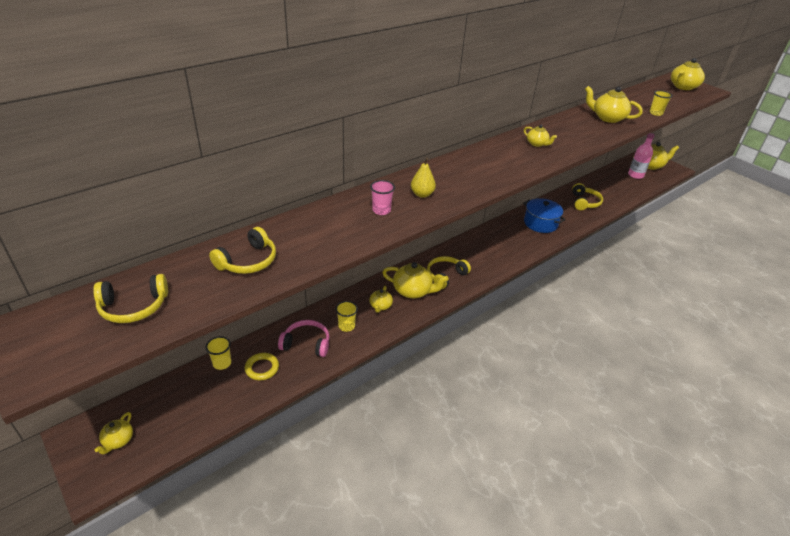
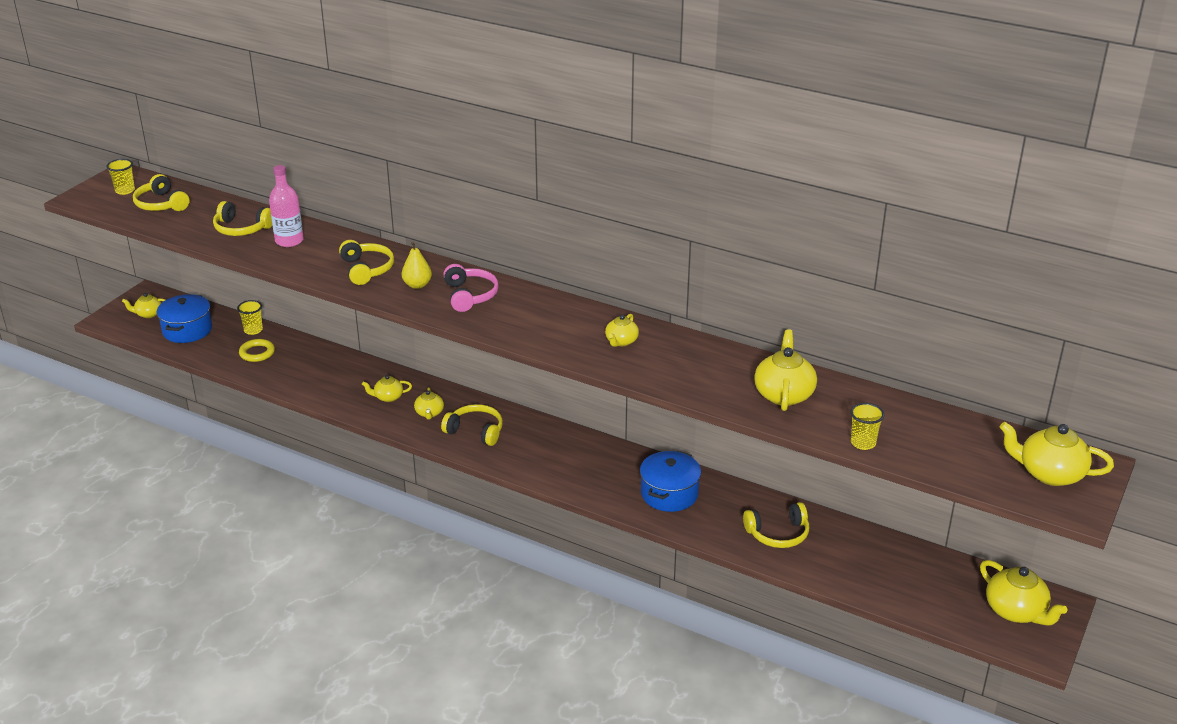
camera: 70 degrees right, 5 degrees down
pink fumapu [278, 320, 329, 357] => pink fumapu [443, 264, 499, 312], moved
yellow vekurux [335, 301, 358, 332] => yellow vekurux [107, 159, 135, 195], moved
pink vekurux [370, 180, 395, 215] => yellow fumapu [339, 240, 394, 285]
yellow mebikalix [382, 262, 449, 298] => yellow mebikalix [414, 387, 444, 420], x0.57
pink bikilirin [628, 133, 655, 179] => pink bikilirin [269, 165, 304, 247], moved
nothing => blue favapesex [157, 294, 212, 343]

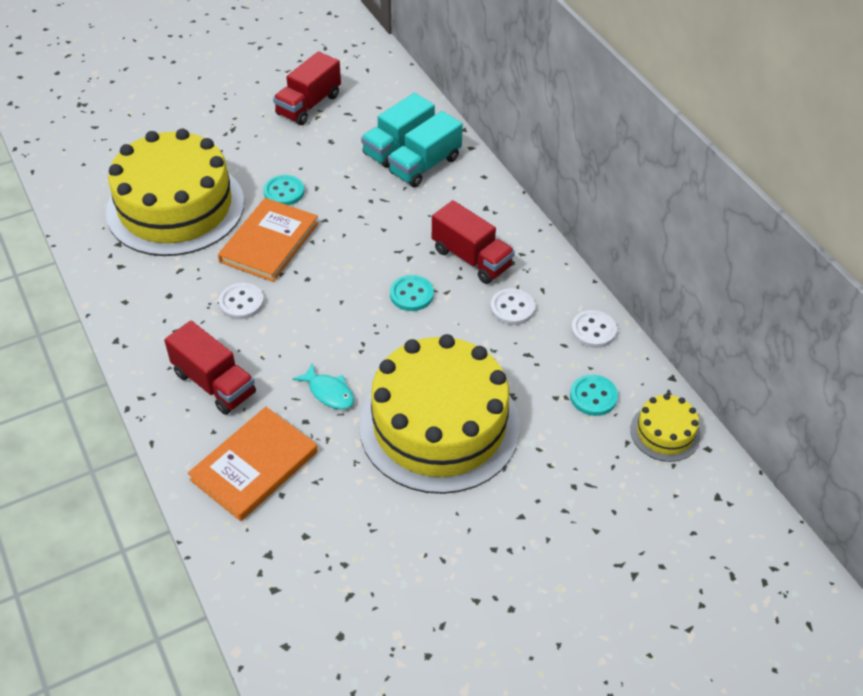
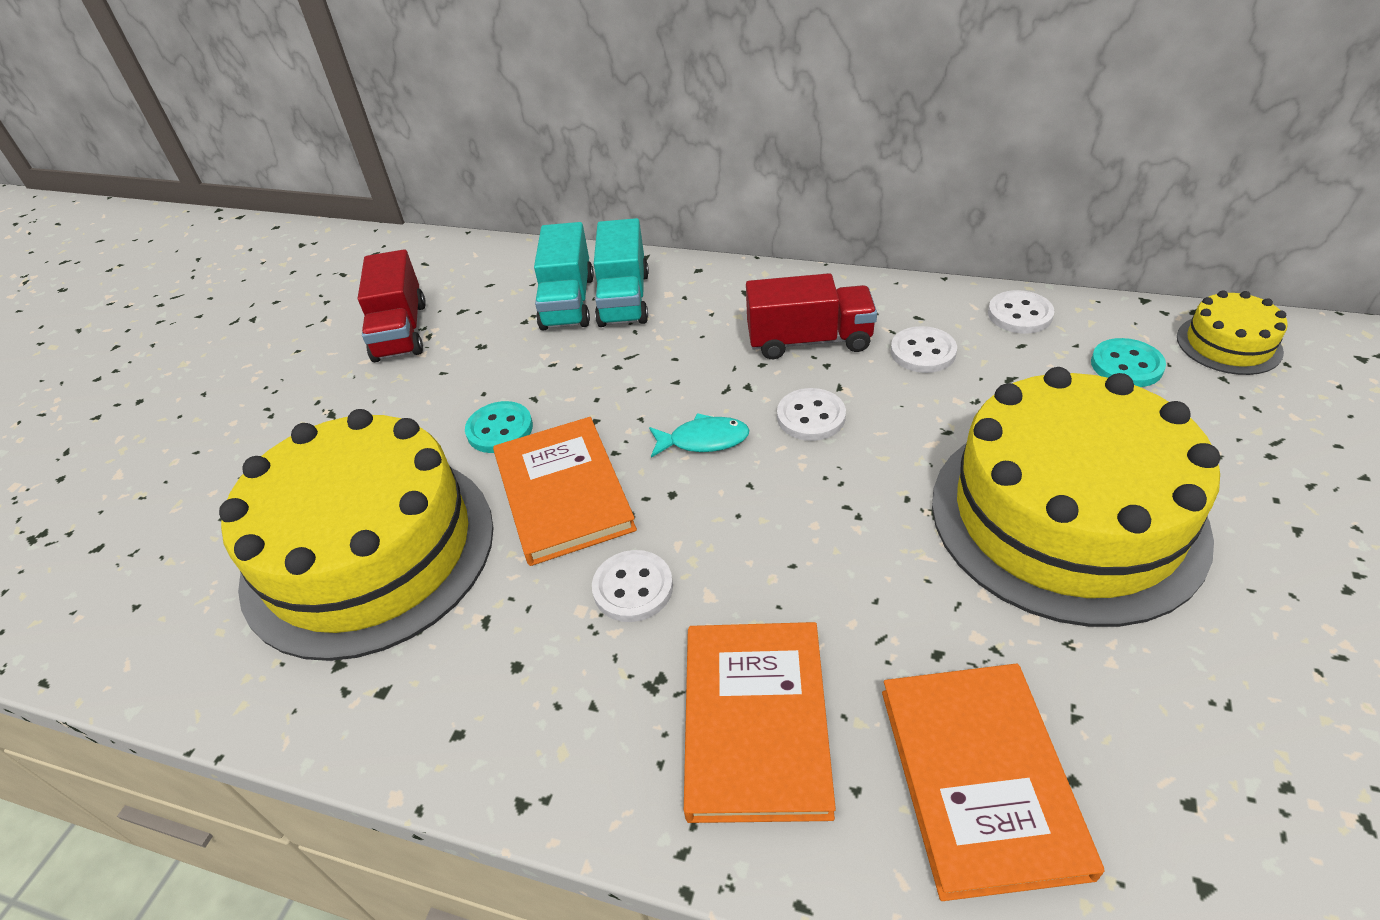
camera: 40 degrees left, 5 degrees down
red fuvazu [164, 321, 256, 415] => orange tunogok [684, 622, 836, 823]
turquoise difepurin [292, 363, 354, 410] => turquoise difepurin [649, 413, 749, 458], moved
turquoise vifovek [390, 275, 434, 311] => white vifovek [777, 388, 846, 441]

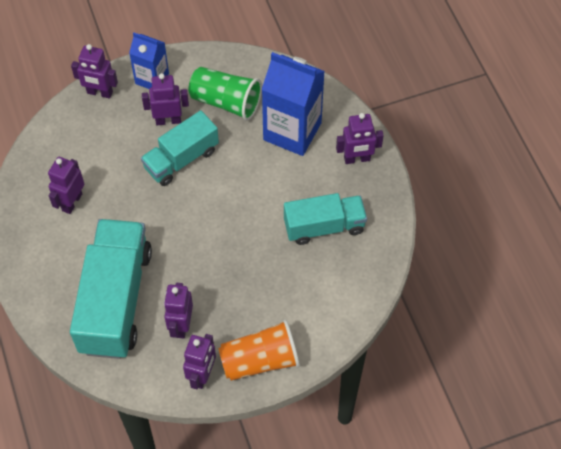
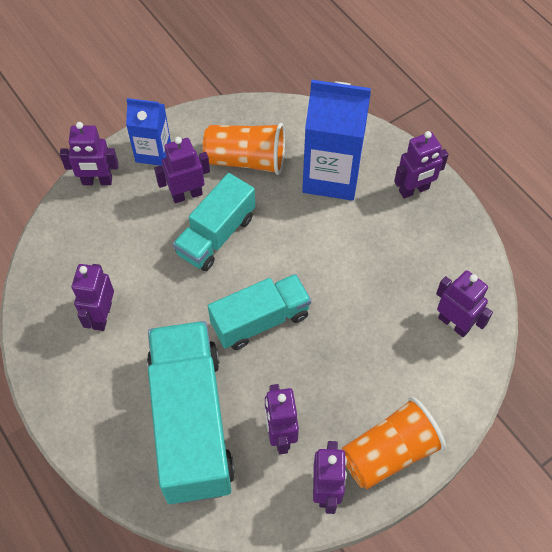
camera: 15 degrees left, 0 degrees up
green vekurux [188, 67, 262, 121] => orange vekurux [203, 123, 285, 175]
turquoise fuvazu [284, 193, 367, 245] => turquoise fuvazu [208, 274, 311, 350], moved
nothing => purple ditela [436, 270, 493, 337]

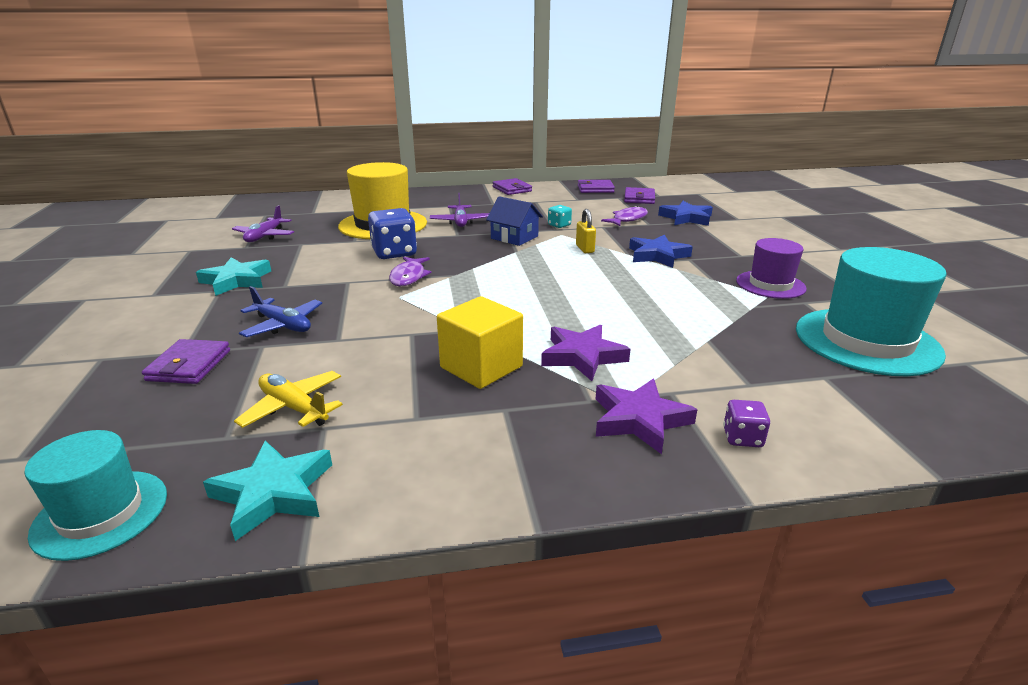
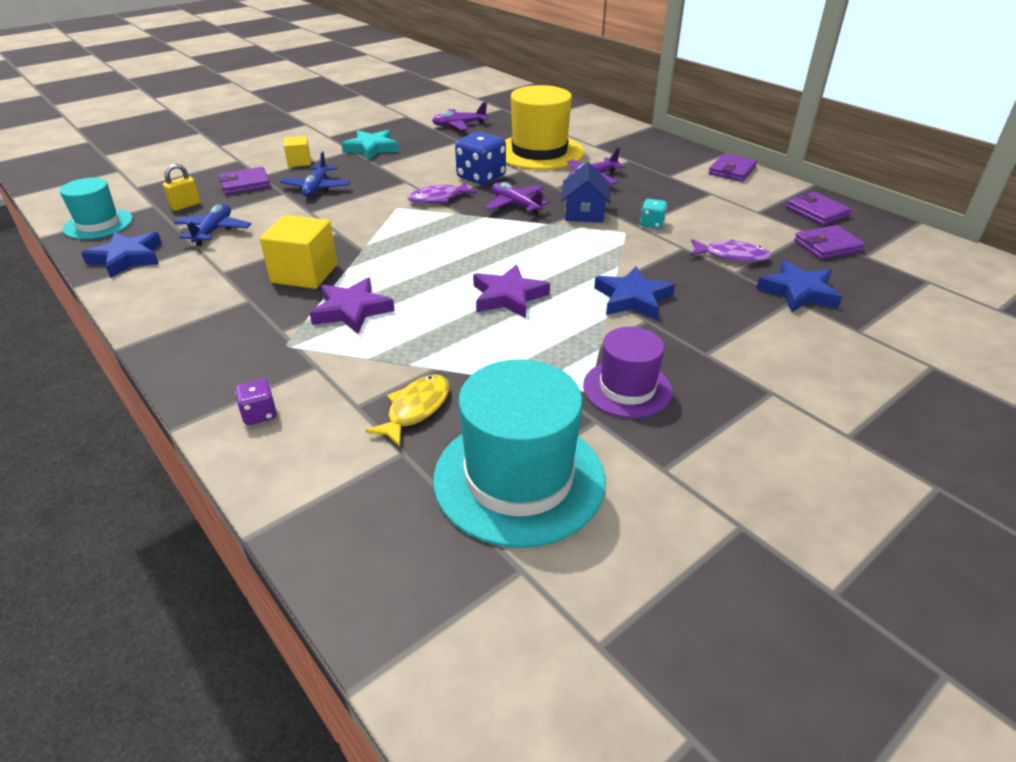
camera: 60 degrees right, 10 degrees up
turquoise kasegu [203, 441, 332, 541] => blue kasegu [81, 232, 162, 278]
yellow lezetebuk [234, 371, 343, 428] => blue lezetebuk [174, 204, 251, 246]
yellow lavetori [576, 209, 596, 253] => yellow lavetori [163, 163, 201, 211], moved
purple kasegu [596, 379, 697, 454] => purple kasegu [473, 264, 550, 318], moved
nothing => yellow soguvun [284, 136, 311, 167]
nothing => yellow difepurin [365, 374, 450, 447]
nothing => purple lezetebuk [485, 182, 550, 215]

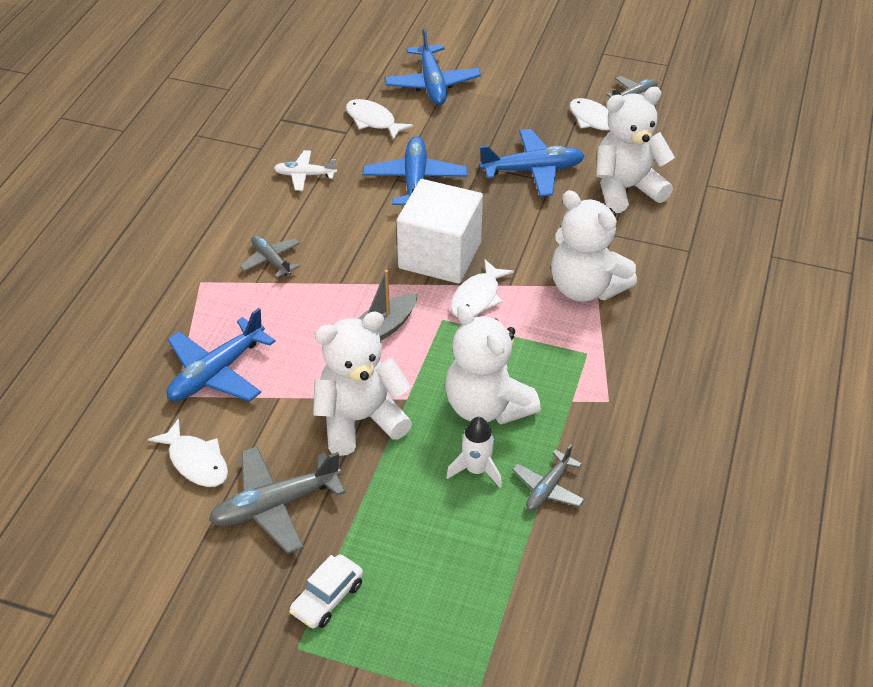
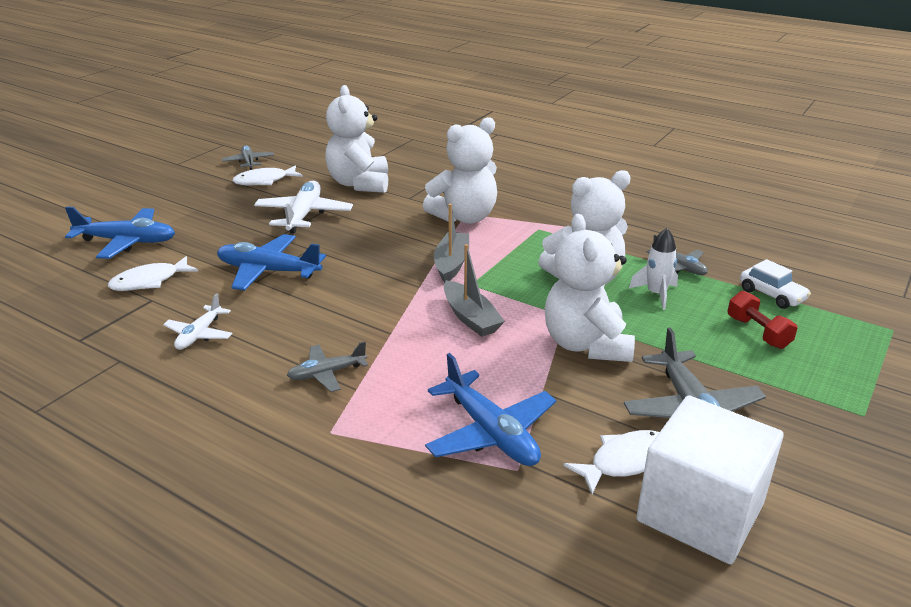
camera: 75 degrees left, 15 degrees down
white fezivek [289, 554, 363, 628] => white fezivek [740, 259, 811, 309], moved
white soguvun [397, 179, 483, 284] => white soguvun [636, 395, 784, 564], moved
white difepurin [451, 259, 514, 317] => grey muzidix [434, 204, 469, 283]
blue lezetebuk [479, 129, 585, 197] => white lezetebuk [254, 181, 353, 233]
nothing => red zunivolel [728, 291, 797, 349]

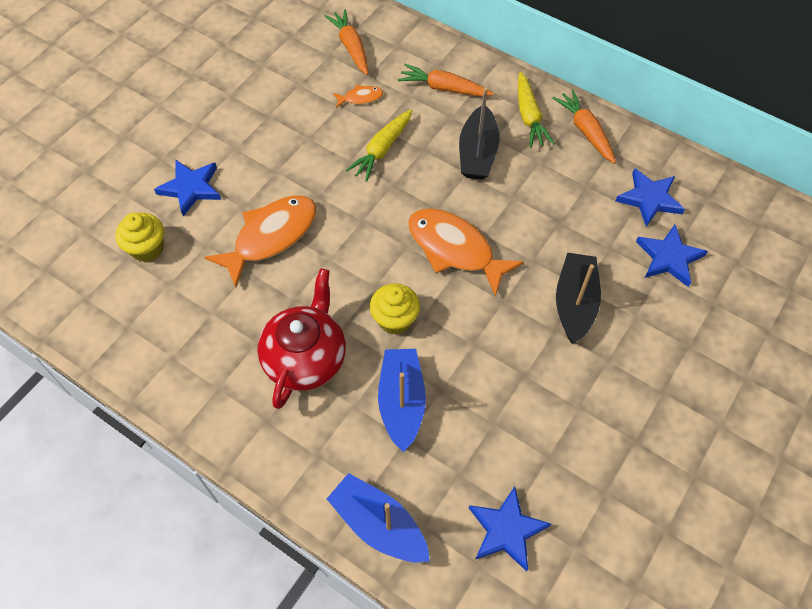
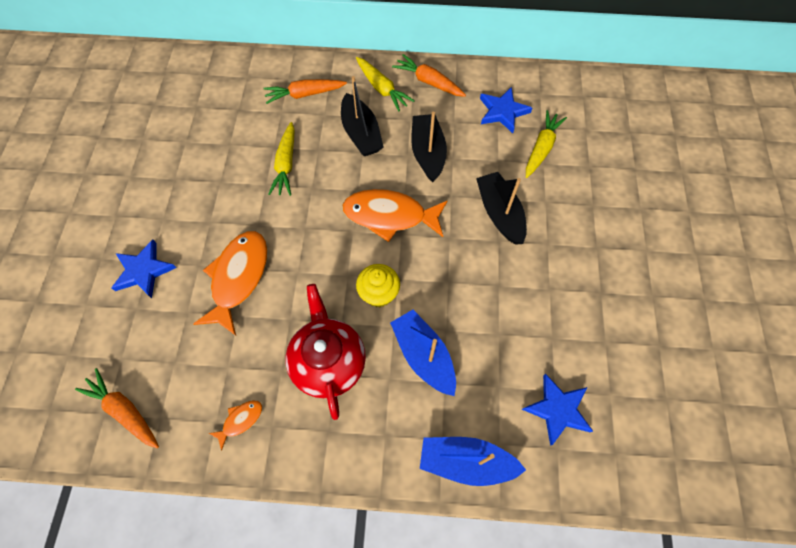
camera: 30 degrees left, 5 degrees up
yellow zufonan [115, 213, 164, 262] => nothing
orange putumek [325, 9, 368, 75] => orange putumek [75, 368, 159, 448], moved
orange difepurin [333, 85, 383, 108] => orange difepurin [209, 400, 262, 451], moved
blue kasegu [636, 225, 708, 287] => yellow putumek [526, 110, 567, 178]
nothing => black muzidix [411, 112, 447, 182]

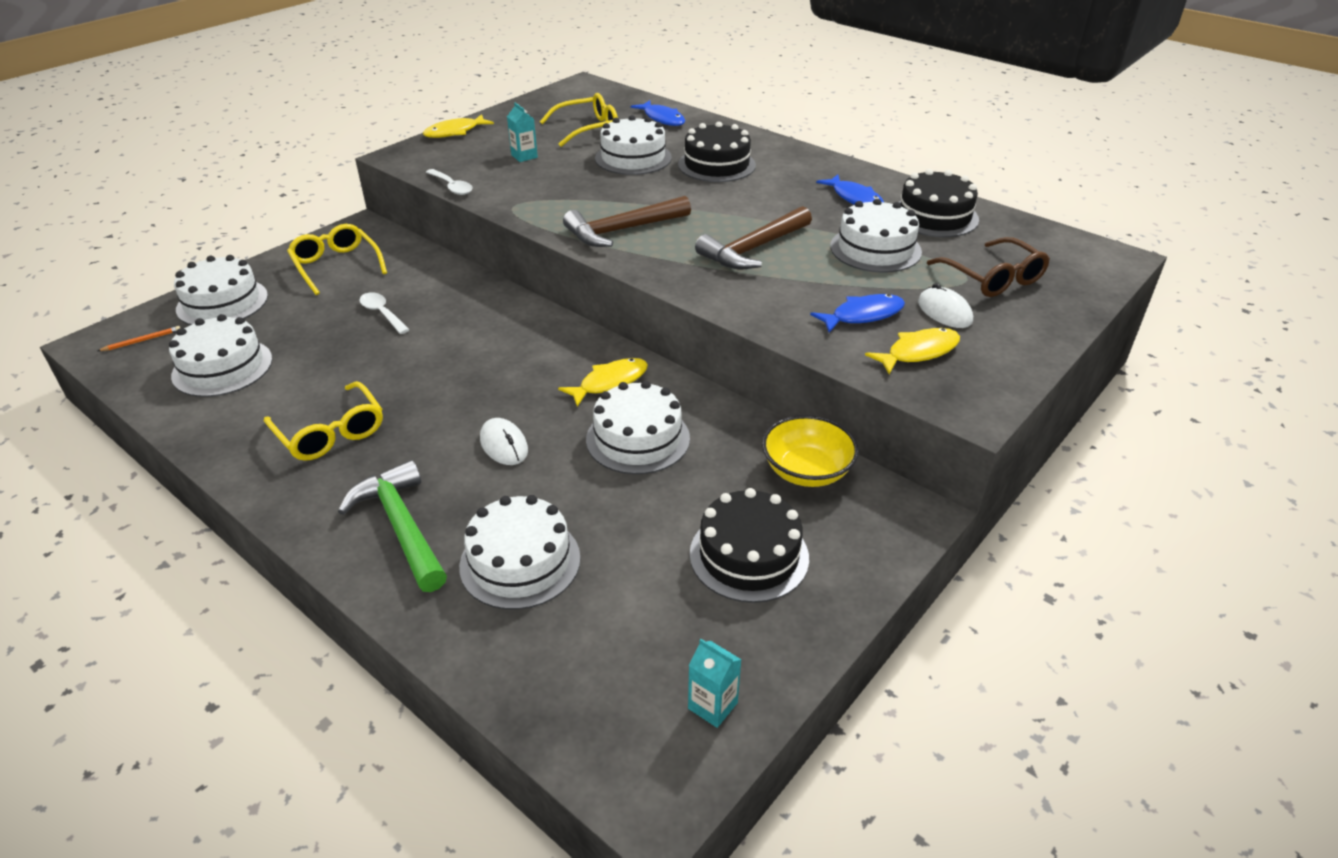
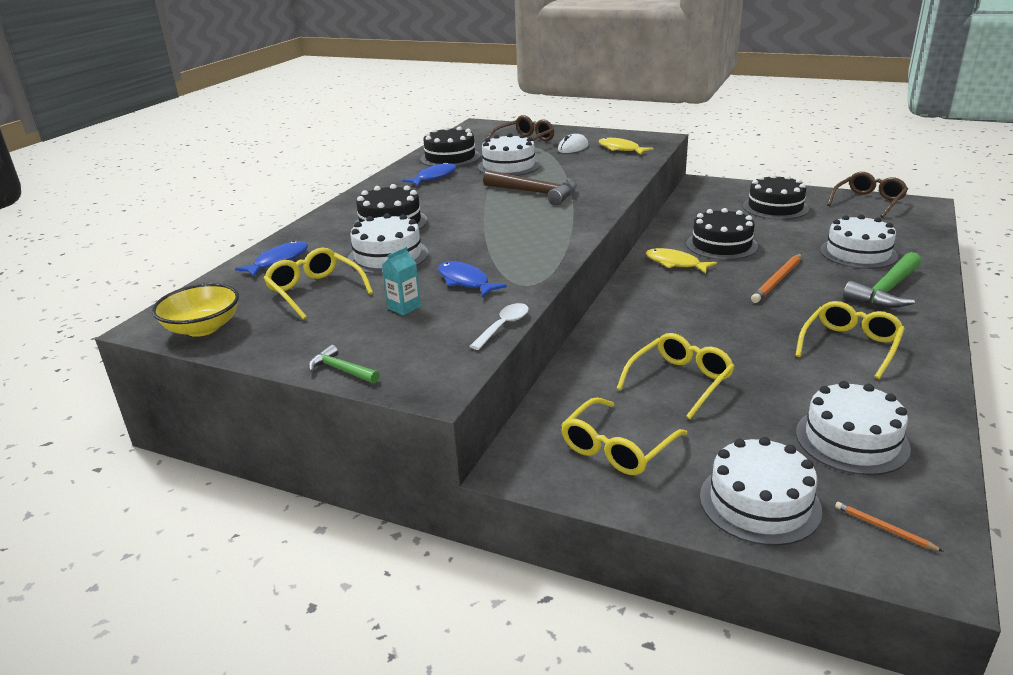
camera: 105 degrees left, 10 degrees down
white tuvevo [360, 292, 409, 334] => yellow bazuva [616, 333, 735, 419]
yellow difepurin [423, 114, 494, 138] => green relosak [309, 345, 380, 384]
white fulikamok [480, 418, 528, 465] => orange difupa [751, 254, 802, 303]
brown relosak [563, 196, 691, 247] => nothing
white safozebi [586, 381, 690, 474] => black safozebi [686, 208, 758, 260]
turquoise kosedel [688, 639, 742, 728] => brown bazuva [827, 172, 908, 218]
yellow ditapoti [762, 415, 859, 487] => yellow ditapoti [152, 283, 239, 337], moved
blue difepurin [810, 294, 905, 333] => blue difepurin [438, 261, 507, 298], moved

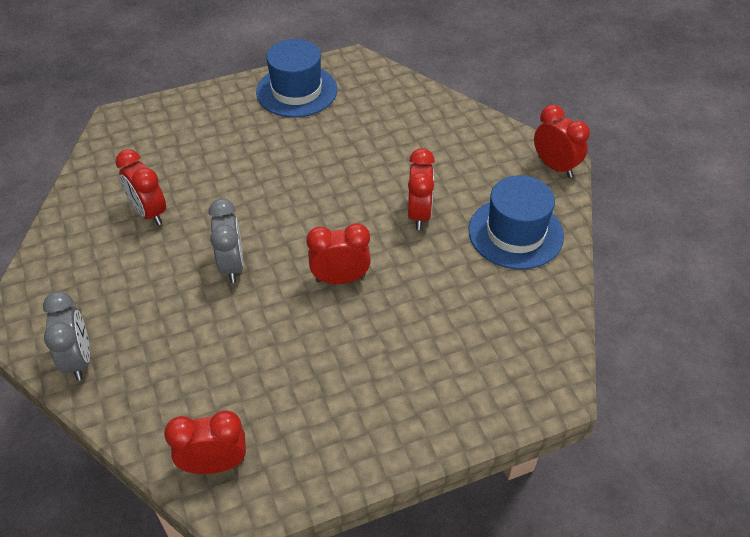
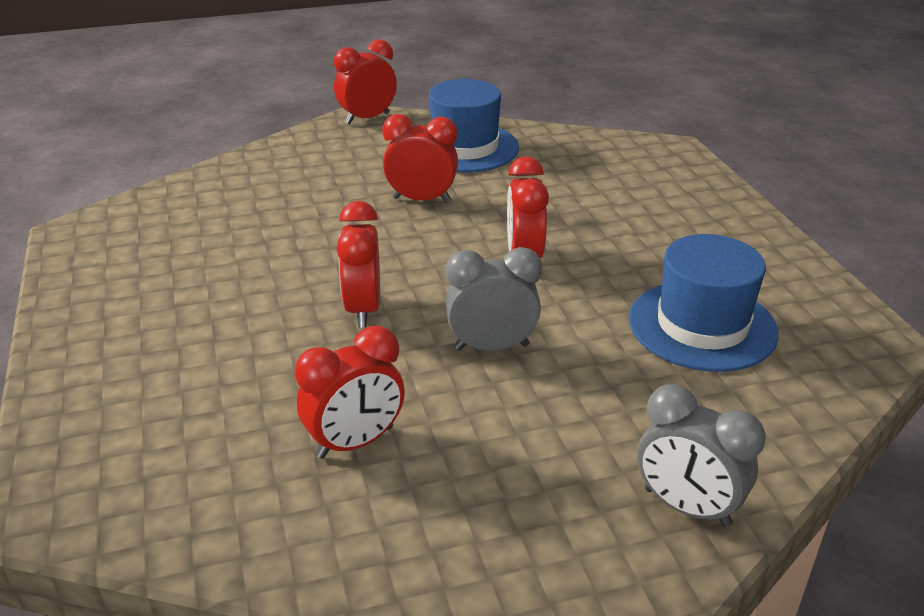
camera: 85 degrees left, 15 degrees down
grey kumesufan [43, 291, 90, 381] => grey kumesufan [637, 384, 766, 527], 135 degrees counterclockwise
red kumesufan [164, 410, 246, 474] => red kumesufan [336, 201, 380, 328], moved
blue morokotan [256, 39, 337, 117] => blue morokotan [629, 234, 779, 372], moved

